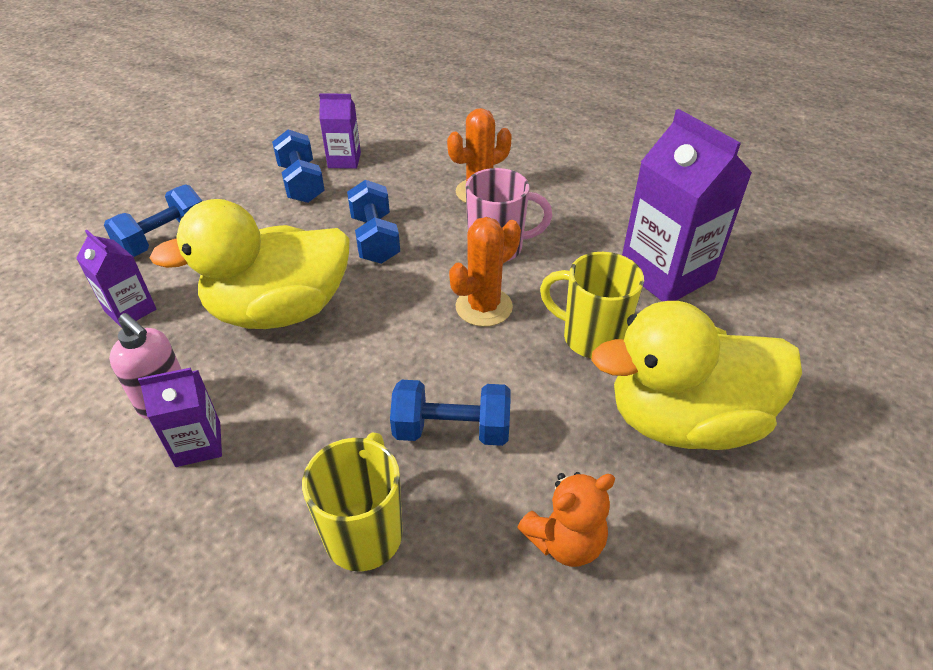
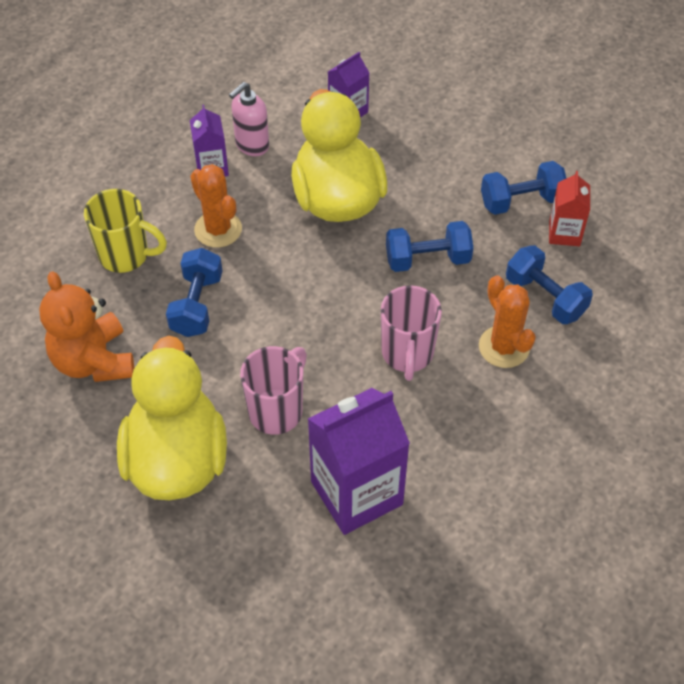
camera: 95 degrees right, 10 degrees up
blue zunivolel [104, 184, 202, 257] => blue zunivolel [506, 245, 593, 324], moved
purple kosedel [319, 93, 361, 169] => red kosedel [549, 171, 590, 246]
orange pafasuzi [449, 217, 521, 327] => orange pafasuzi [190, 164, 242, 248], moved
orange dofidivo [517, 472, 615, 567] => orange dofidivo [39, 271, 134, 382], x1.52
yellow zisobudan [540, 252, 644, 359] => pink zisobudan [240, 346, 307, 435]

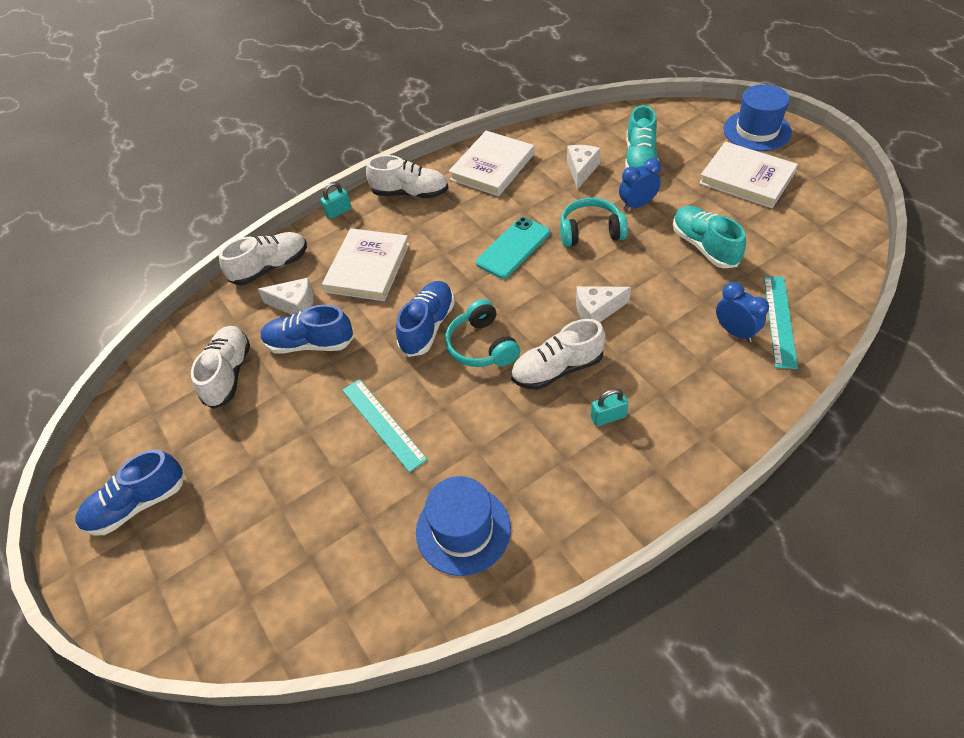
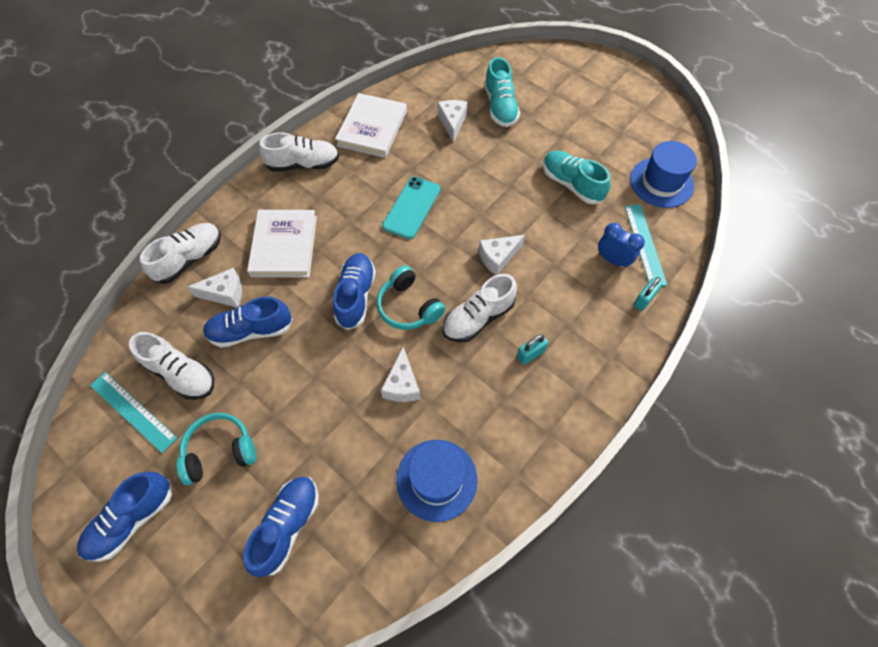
camera: 20 degrees left, 10 degrees up
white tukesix [191, 326, 250, 409] => white tukesix [129, 332, 214, 400], 135 degrees clockwise
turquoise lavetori [320, 182, 352, 219] => turquoise lavetori [633, 277, 662, 311], moved
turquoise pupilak [342, 379, 428, 472] => turquoise pupilak [90, 372, 177, 453], moved
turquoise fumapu [560, 197, 628, 247] => turquoise fumapu [176, 413, 256, 485], moved
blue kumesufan [619, 158, 661, 211] => nothing
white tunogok [699, 142, 798, 208] => nothing
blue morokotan [723, 84, 792, 151] => blue morokotan [630, 141, 697, 208], moved
nothing => blue tukesix [243, 477, 319, 577]
nothing => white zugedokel [381, 347, 420, 402]

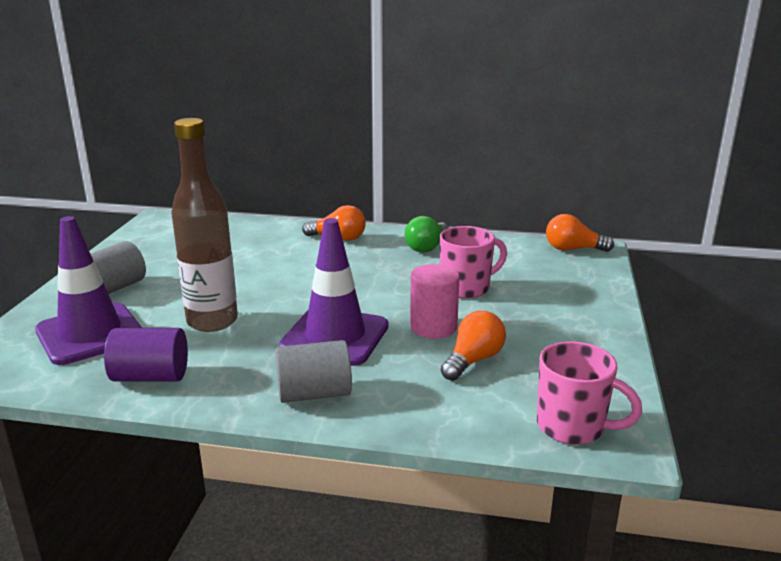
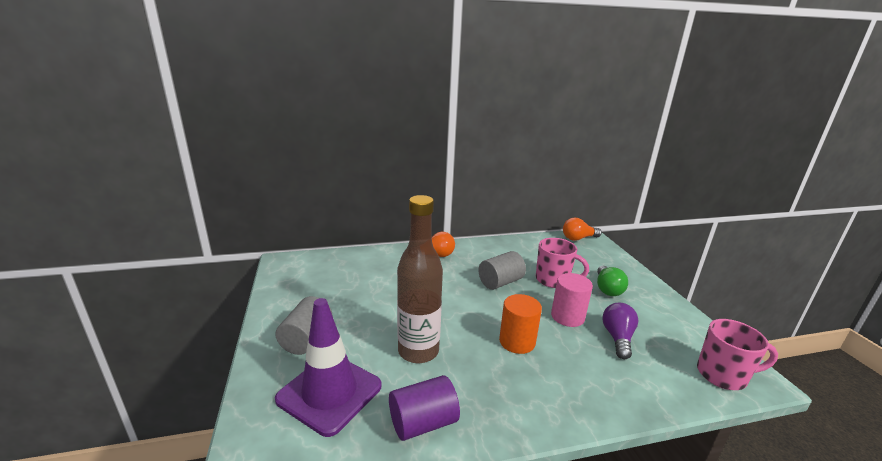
camera: 25 degrees left, 0 degrees up
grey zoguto [275, 340, 352, 403] => grey zoguto [478, 251, 526, 290], moved
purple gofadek [279, 218, 389, 366] => orange zoguto [499, 294, 542, 354]
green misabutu [404, 216, 449, 253] => green misabutu [597, 266, 628, 296], moved
pink zisobudan [440, 226, 507, 299] => pink zisobudan [536, 238, 589, 288], 75 degrees clockwise
orange misabutu [441, 311, 506, 381] => purple misabutu [603, 303, 638, 359]

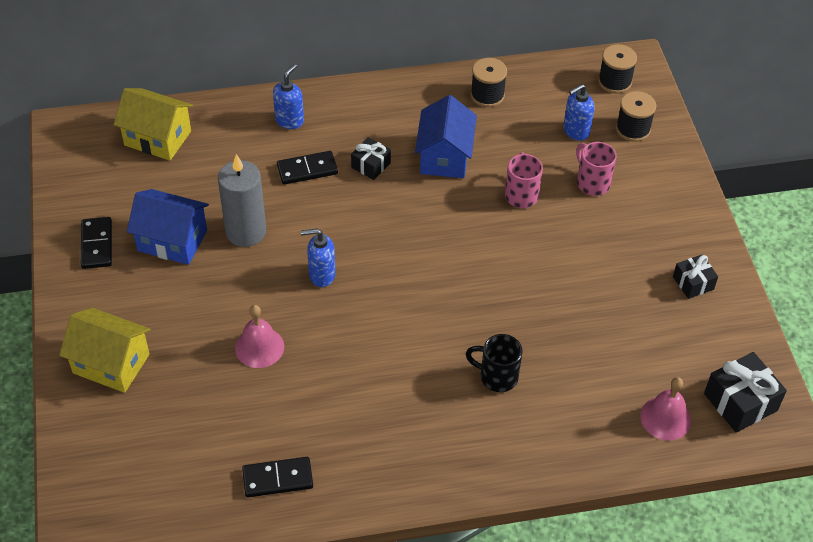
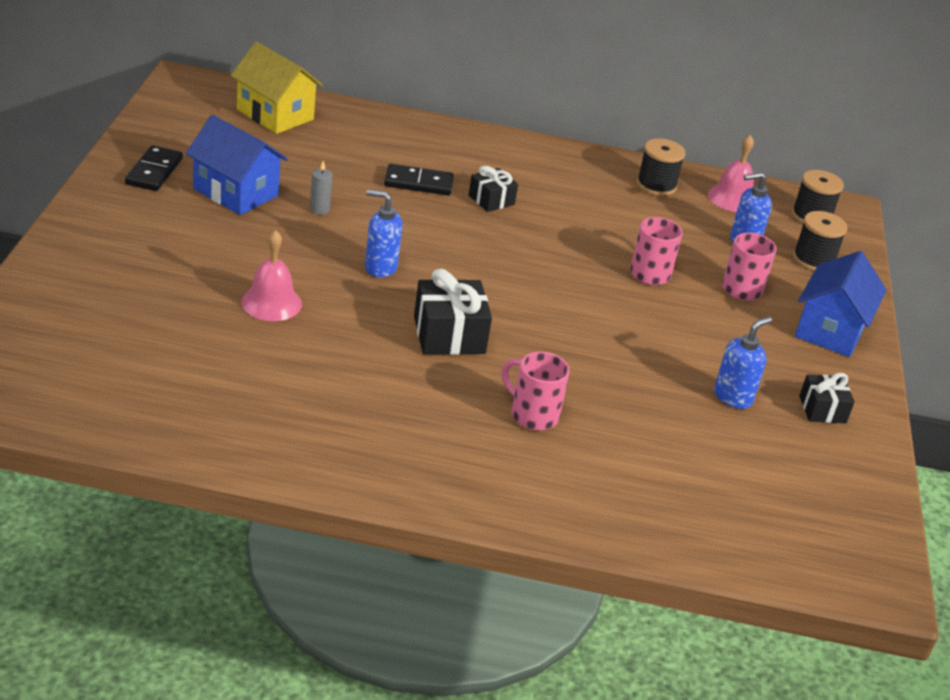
camera: 15 degrees right, 15 degrees down
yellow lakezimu [59, 308, 151, 393] => nothing
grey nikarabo [218, 154, 266, 247] => grey nikarabo [310, 161, 333, 214], x0.42
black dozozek [242, 457, 313, 497] => nothing
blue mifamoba [273, 64, 304, 129] => blue mifamoba [714, 316, 772, 409], moved
blue lakezimu [415, 95, 477, 178] => blue lakezimu [795, 251, 887, 357], moved
black zisobudan [466, 334, 523, 392] => pink zisobudan [502, 352, 570, 430]
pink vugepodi [640, 377, 691, 441] => pink vugepodi [708, 135, 754, 212], moved
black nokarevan [704, 352, 787, 433] => black nokarevan [414, 269, 492, 355], moved

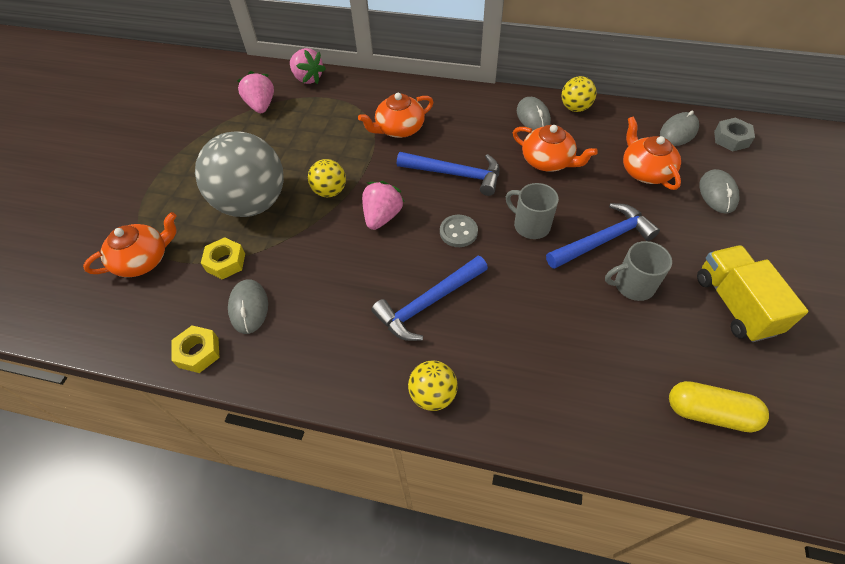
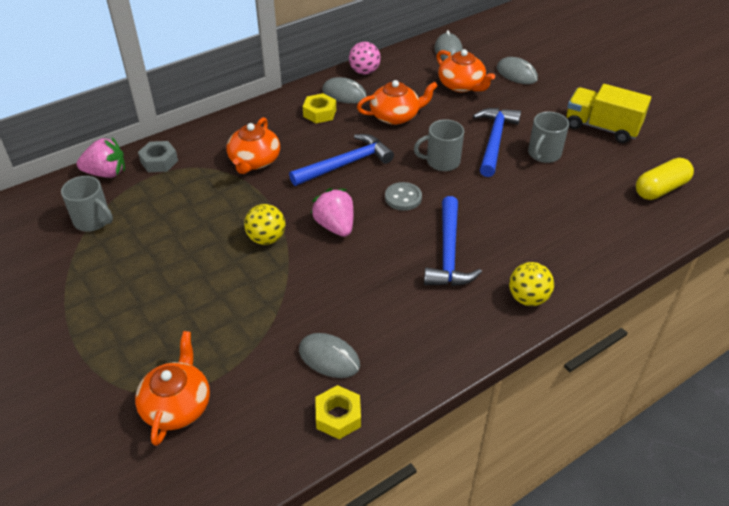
camera: 50 degrees left, 10 degrees down
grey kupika [195, 131, 284, 217] => nothing
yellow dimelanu [201, 237, 245, 279] => yellow dimelanu [303, 93, 336, 123], moved
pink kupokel [237, 71, 274, 113] => grey zisobudan [61, 176, 113, 231]
yellow kupika [562, 76, 597, 112] => pink kupika [349, 42, 381, 75]
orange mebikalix [623, 116, 681, 190] => orange mebikalix [436, 49, 495, 92], 150 degrees counterclockwise
grey dimelanu [714, 118, 755, 151] => grey dimelanu [138, 141, 178, 172], moved

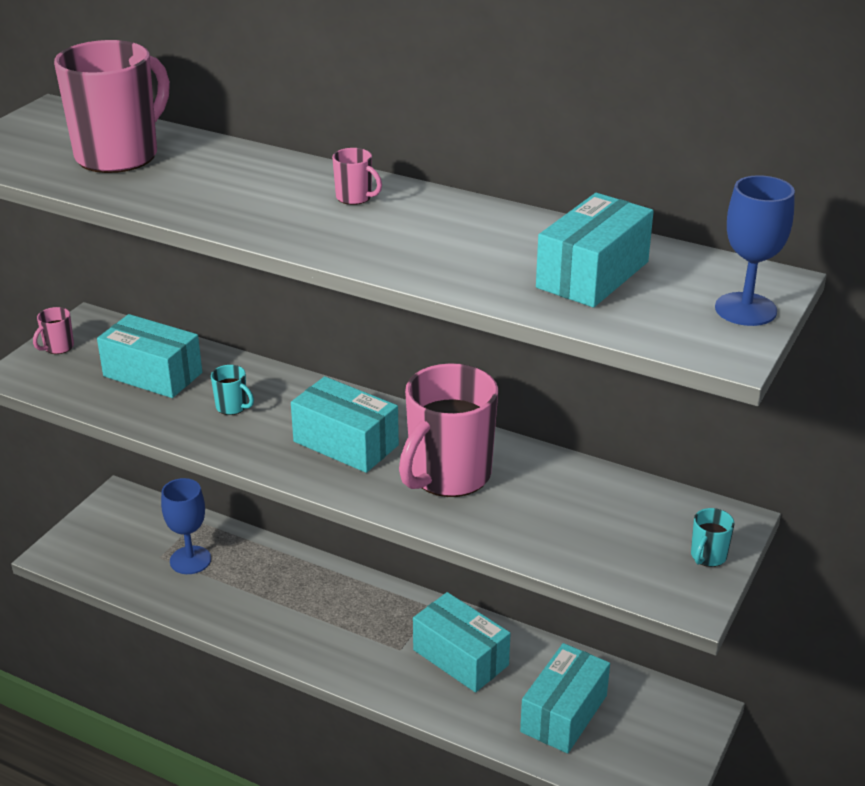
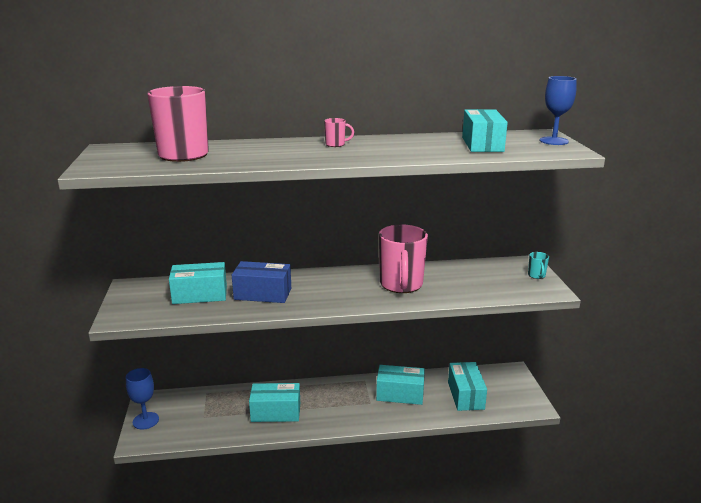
camera: 35 degrees left, 10 degrees down
pink zisobudan [33, 307, 74, 354] => nothing
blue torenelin [161, 478, 211, 574] => blue torenelin [126, 368, 159, 430], moved
turquoise zisobudan [211, 365, 254, 415] => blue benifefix [232, 261, 291, 303]
turquoise benifefix [291, 376, 399, 473] => turquoise benifefix [249, 383, 300, 422], moved

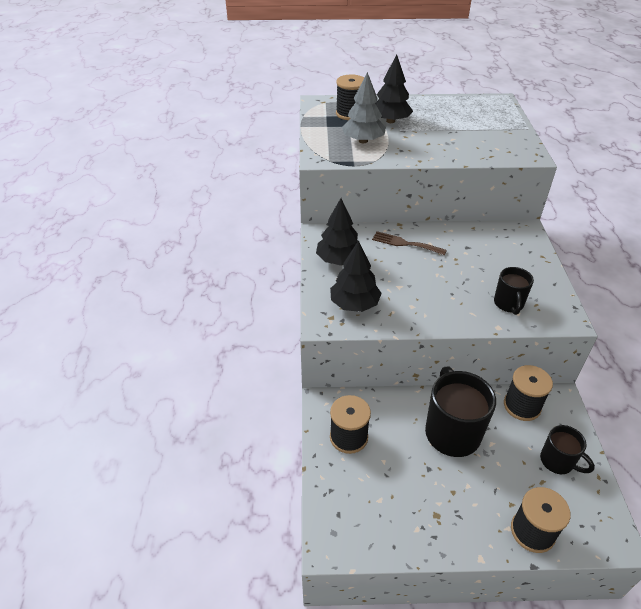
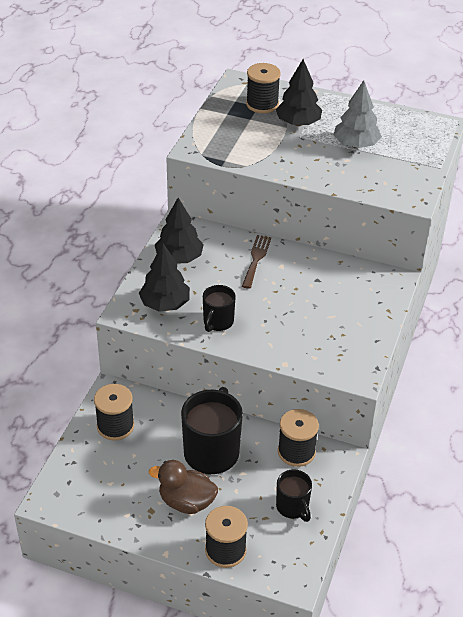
camera: 20 degrees right, 0 degrees up
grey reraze [342, 72, 386, 143] => grey reraze [333, 80, 382, 148], moved
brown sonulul [372, 231, 447, 255] => brown sonulul [242, 235, 271, 289], 60 degrees clockwise
black zisobudan [494, 267, 534, 315] => black zisobudan [203, 285, 236, 332], moved
nothing => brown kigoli [149, 460, 218, 514]

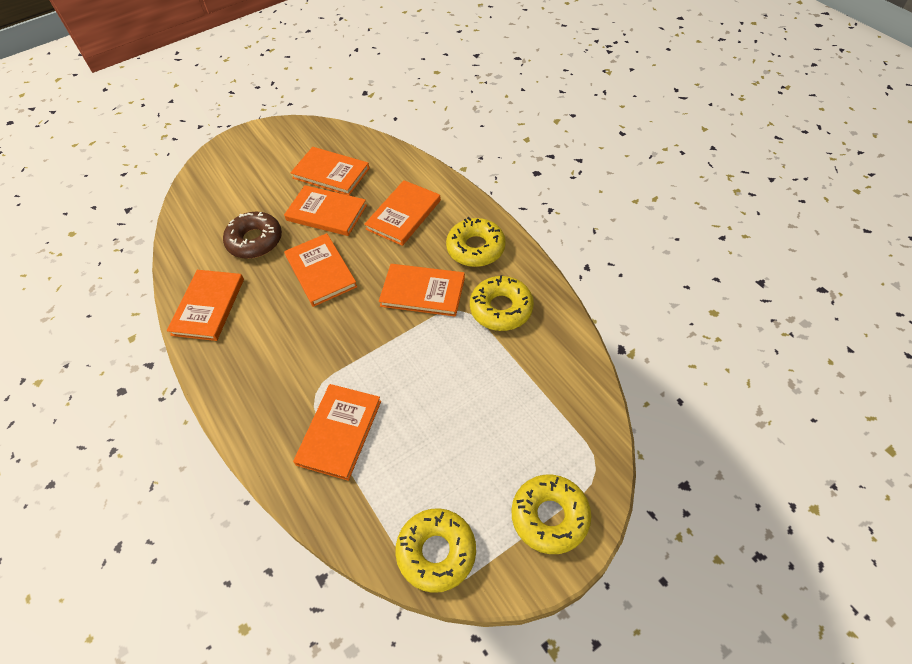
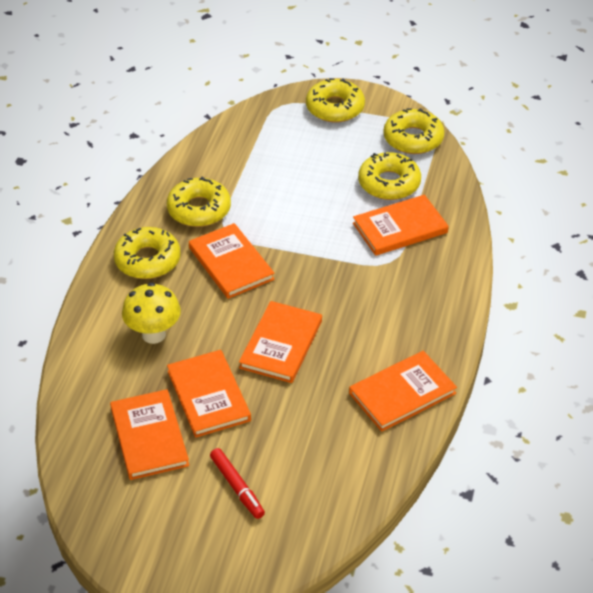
camera: 135 degrees left, 10 degrees down
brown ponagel [223, 212, 282, 259] => nothing
orange tunogok [364, 180, 441, 246] => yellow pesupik [122, 282, 181, 344]
nothing => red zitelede [210, 448, 265, 519]
nothing => yellow ponagel [358, 152, 421, 200]

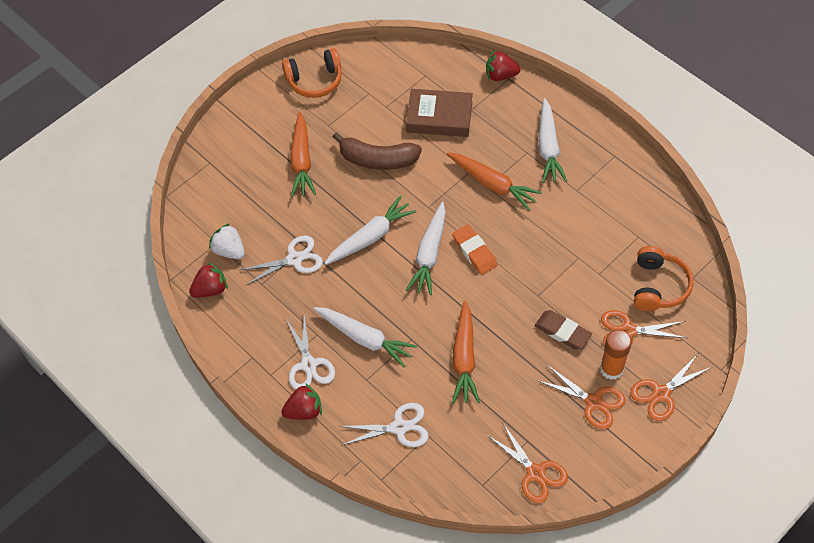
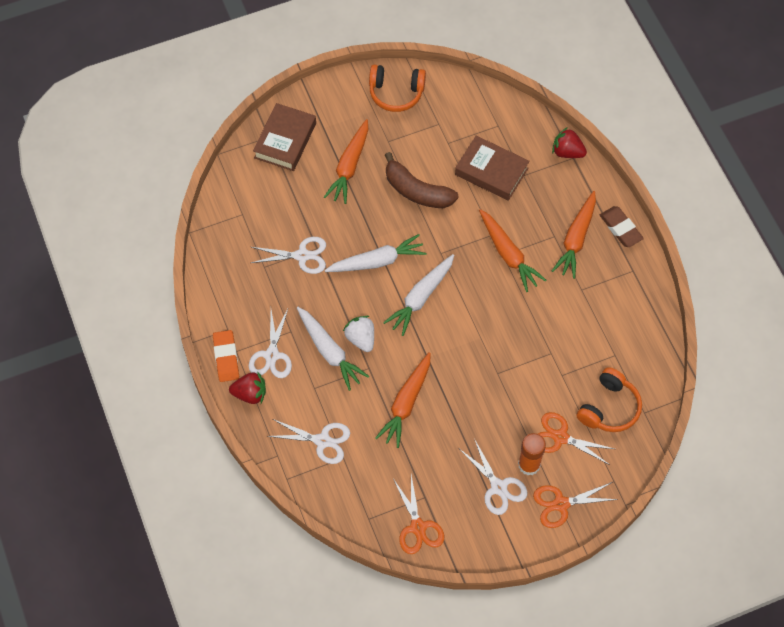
camera: 20 degrees right, 5 degrees up
red kupokel [189, 262, 228, 298] => nothing
white kupokel [209, 223, 245, 259] => white kupokel [343, 316, 374, 352], moved
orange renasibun [452, 225, 497, 275] => orange renasibun [213, 330, 239, 382], moved
brown renasibun [535, 310, 592, 350] => brown renasibun [600, 206, 644, 247], moved
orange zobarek [537, 365, 625, 429] => white zobarek [460, 440, 527, 515]
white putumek [538, 98, 567, 183] => orange putumek [552, 191, 596, 279]
nothing => brown tunogok [253, 103, 316, 171]

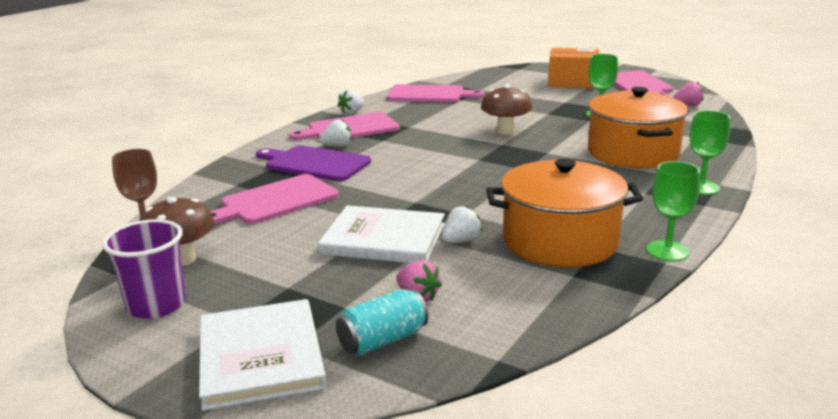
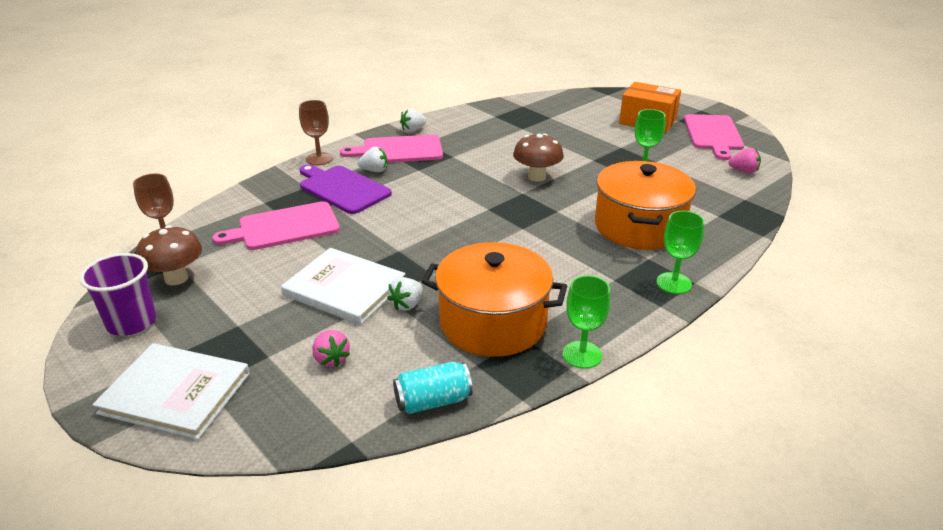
camera: 15 degrees right, 10 degrees up
white tunogok [199, 299, 327, 411] => white tunogok [92, 343, 250, 440], 75 degrees counterclockwise
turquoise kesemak [336, 289, 428, 356] => turquoise kesemak [393, 361, 473, 414], moved
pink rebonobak [387, 84, 484, 102] => nothing
white kupokel [441, 206, 482, 243] => white kupokel [387, 277, 423, 311], 150 degrees clockwise
nothing => brown torenelin [299, 100, 333, 165]

